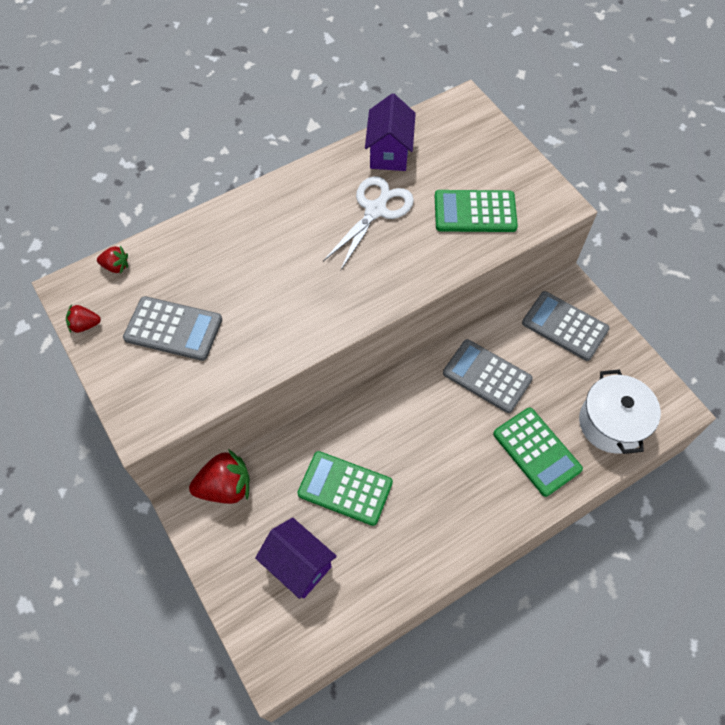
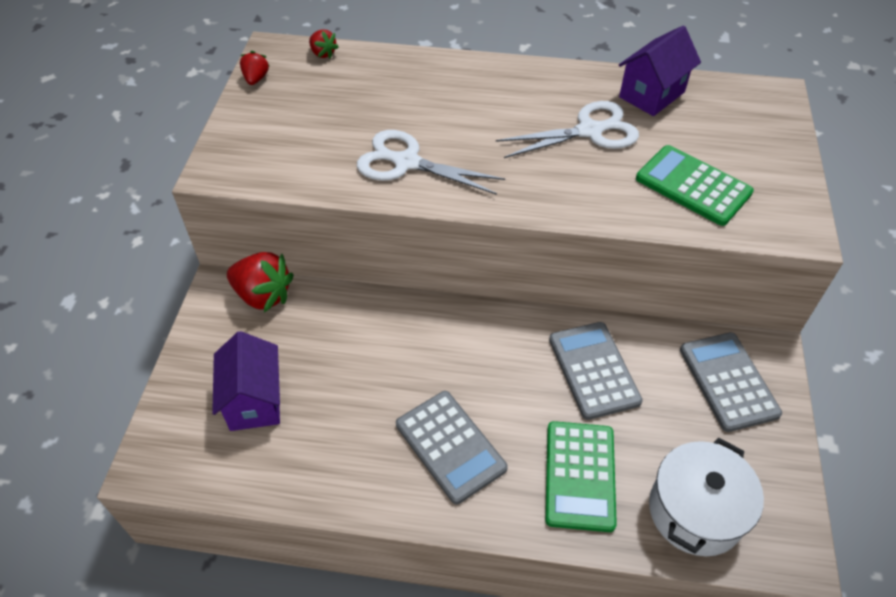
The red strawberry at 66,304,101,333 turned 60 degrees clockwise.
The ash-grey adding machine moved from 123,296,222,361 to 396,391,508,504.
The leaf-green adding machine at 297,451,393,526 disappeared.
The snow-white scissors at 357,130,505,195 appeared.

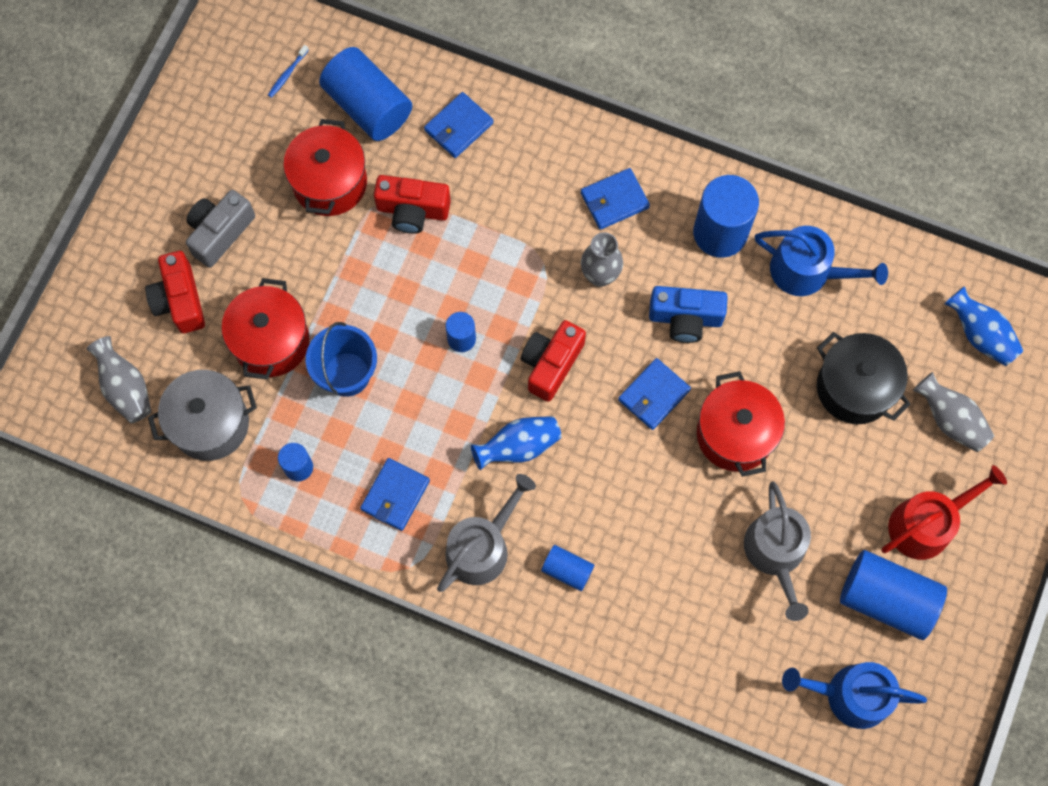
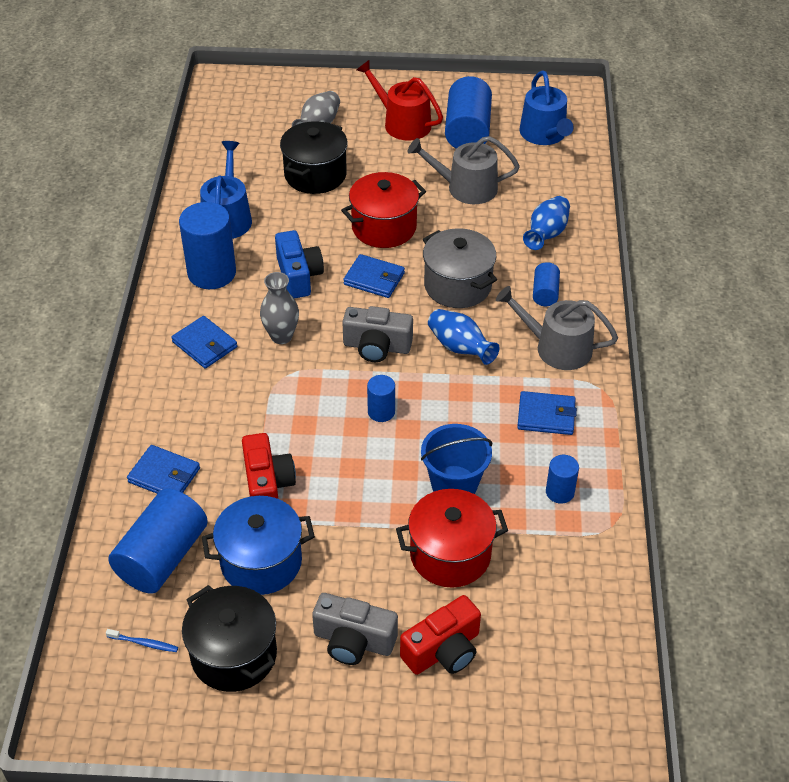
The ash-grey flower vase at 87,336,151,423 disappeared.
The ash-grey cooking pot moved from 148,370,257,461 to 423,228,497,308.
The red cooking pot at 283,119,367,216 became the royal blue cooking pot at 202,496,315,595.
The red photo camera at 521,320,586,402 became the ash-grey photo camera at 342,306,413,362.
The ash-grey sprinkling can at 744,481,811,621 turned 150 degrees counterclockwise.
The royal blue flower vase moved from 945,286,1024,366 to 523,196,570,250.
The ebony cooking pot at 182,585,277,692 appeared.

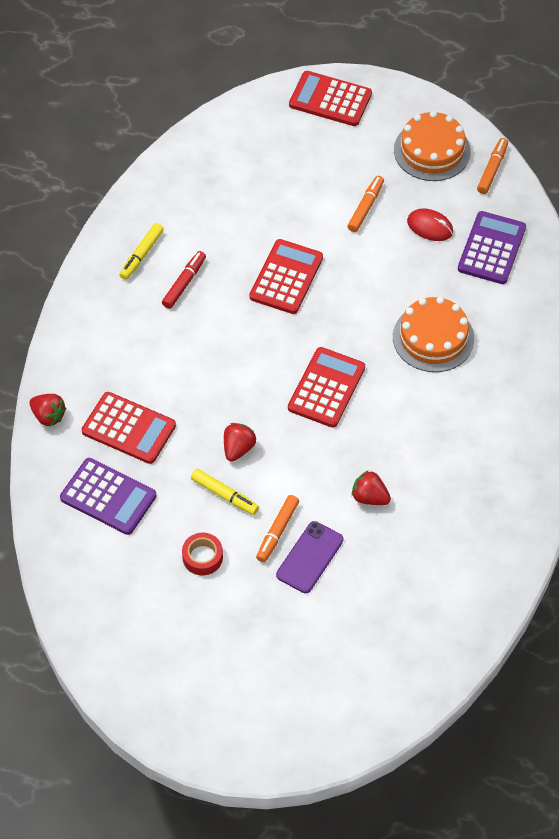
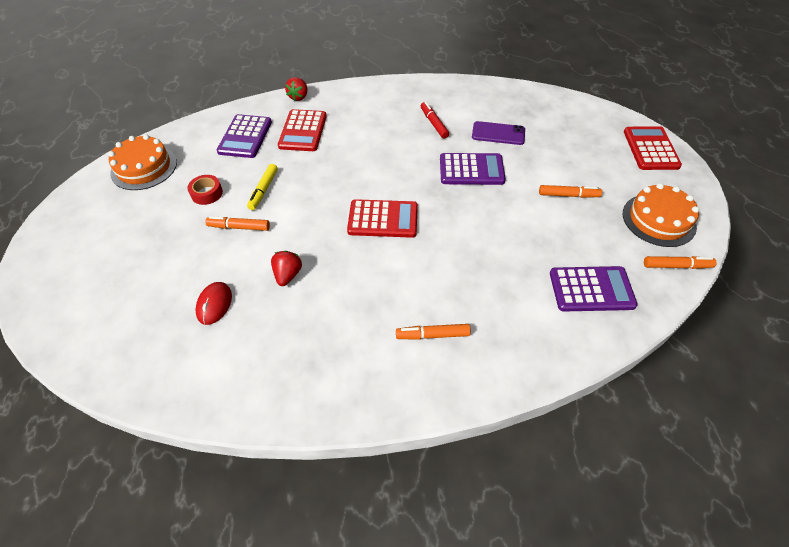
The golden marker pen at 119,223,164,280 disappeared.
The red marker pen at 162,251,206,309 turned 120 degrees counterclockwise.
The red strawberry at 224,423,256,462 disappeared.
The red adding machine at 249,239,323,314 became the violet adding machine at 440,153,506,185.
The violet phone moved from 276,521,343,593 to 472,121,525,145.
The bright orange layer cake moved from 393,296,474,372 to 108,134,177,190.
The red mouse moved from 407,208,453,241 to 195,282,232,325.
The bright orange marker pen at 396,324,471,340 appeared.

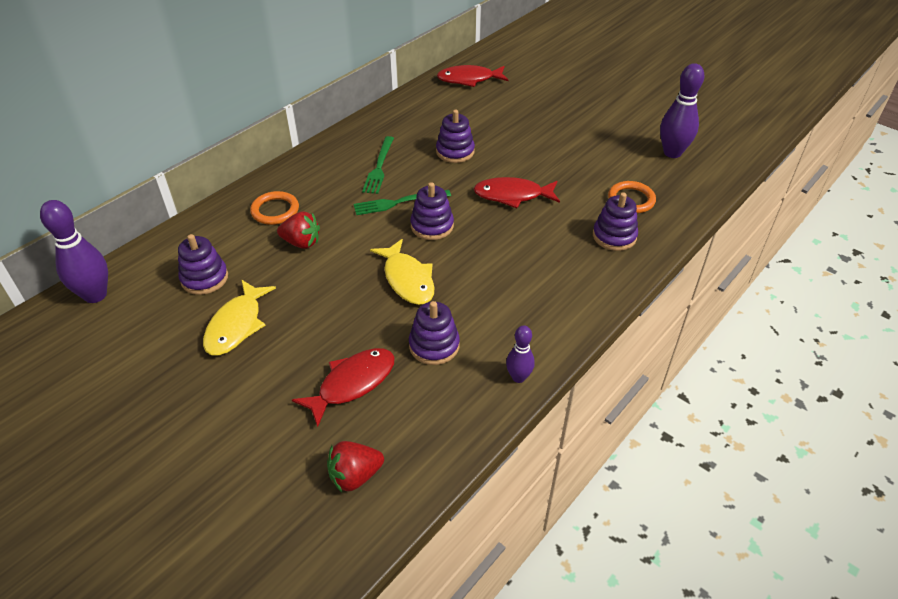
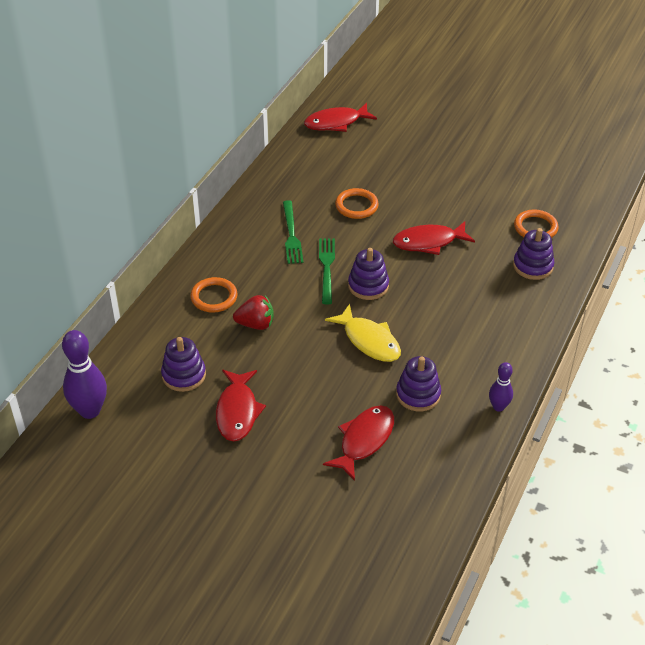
The golden toy fish at 203,280,276,355 became the red toy fish at 216,370,266,441.
The red strawberry at 327,441,384,492 disappeared.
The leaf-green dinner fork at 354,190,451,215 turned 120 degrees clockwise.
The violet stacking rings at 436,110,475,163 was replaced by the bright orange ring at 335,188,379,219.
The violet bowling pin at 660,63,704,158 disappeared.

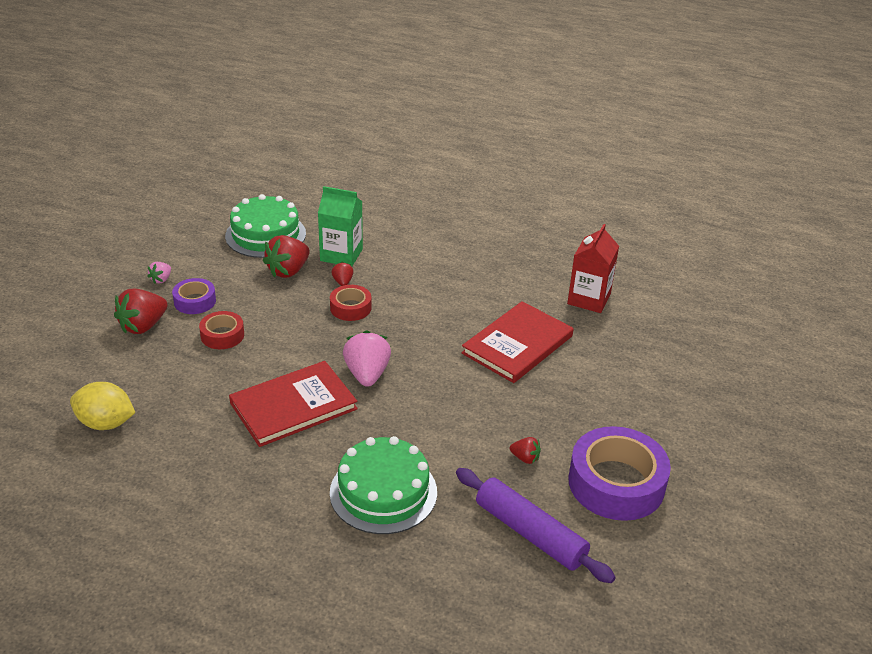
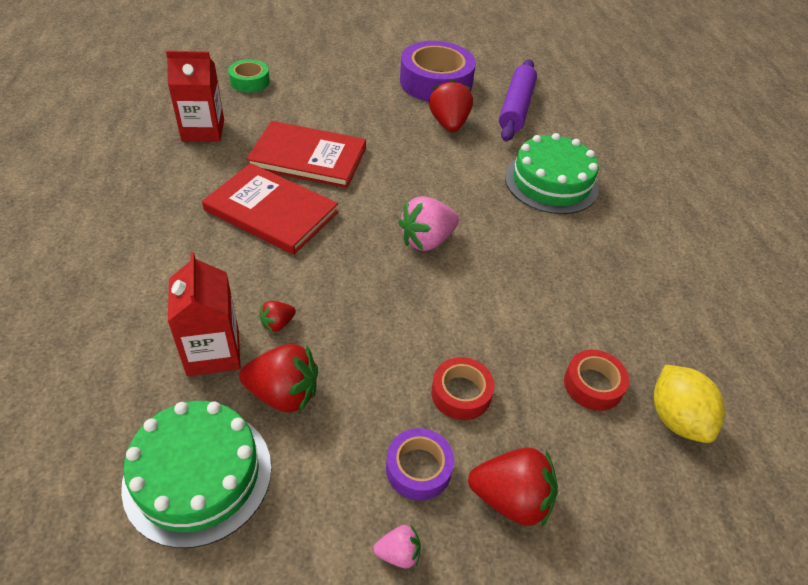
The red hardback moved from 229,361,358,447 to 202,163,338,255.
The leaf-green carton at 318,186,363,267 became the red carton at 168,252,241,376.
The red tape moved from 330,285,371,321 to 564,350,629,411.
The red strawberry at 510,437,541,464 changed to 1.95 times the size.
The leaf-green tape at 228,59,270,92 appeared.

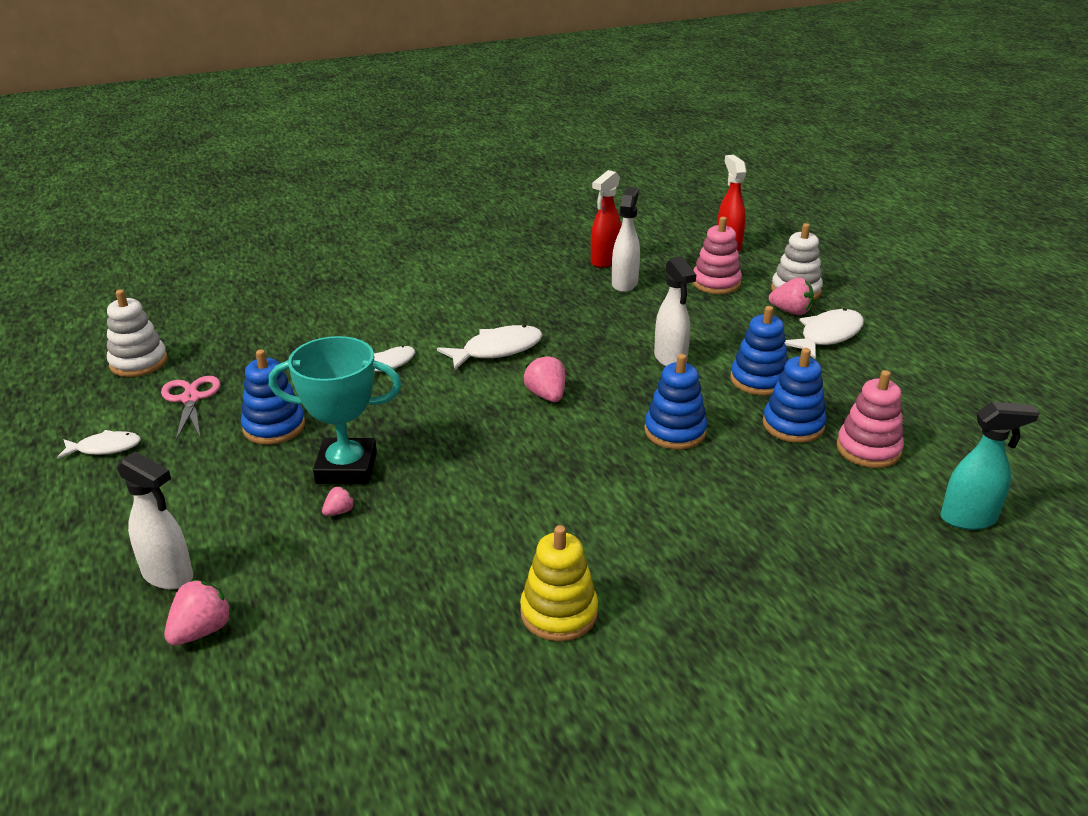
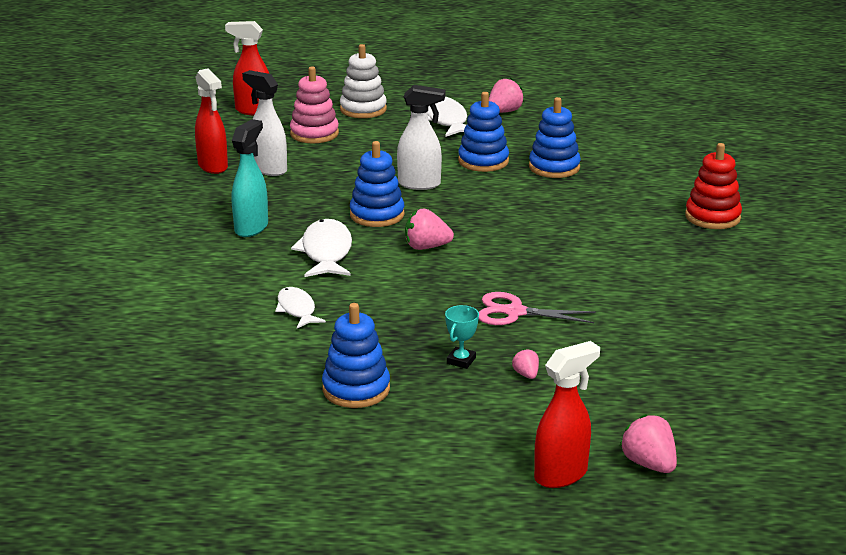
The snow-white toy fish at 57,430,141,459 disappeared.
The snow-white stacking rings at 107,290,168,377 disappeared.
The snow-white spray cleaner at 117,452,193,589 became the red spray cleaner at 534,341,600,488.
The pink scissors moved from 161,376,220,441 to 479,292,596,325.
The turquoise trophy at 269,336,401,484 changed to 0.42 times the size.
The golden stacking rings at 520,525,598,641 disappeared.
The royal blue stacking rings moved from 644,354,707,449 to 350,141,405,227.
The pink strawberry moved from 769,277,814,315 to 489,78,524,113.
The pink stacking rings at 837,370,904,468 disappeared.
The turquoise spray cleaner moved from 940,402,1039,530 to 232,119,268,237.
The red stacking rings at 685,143,742,229 appeared.

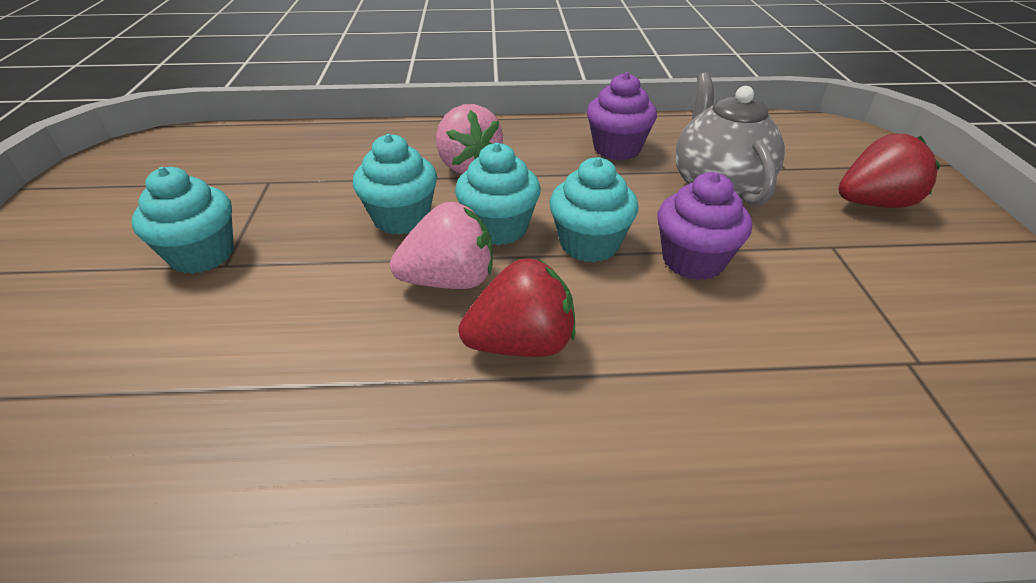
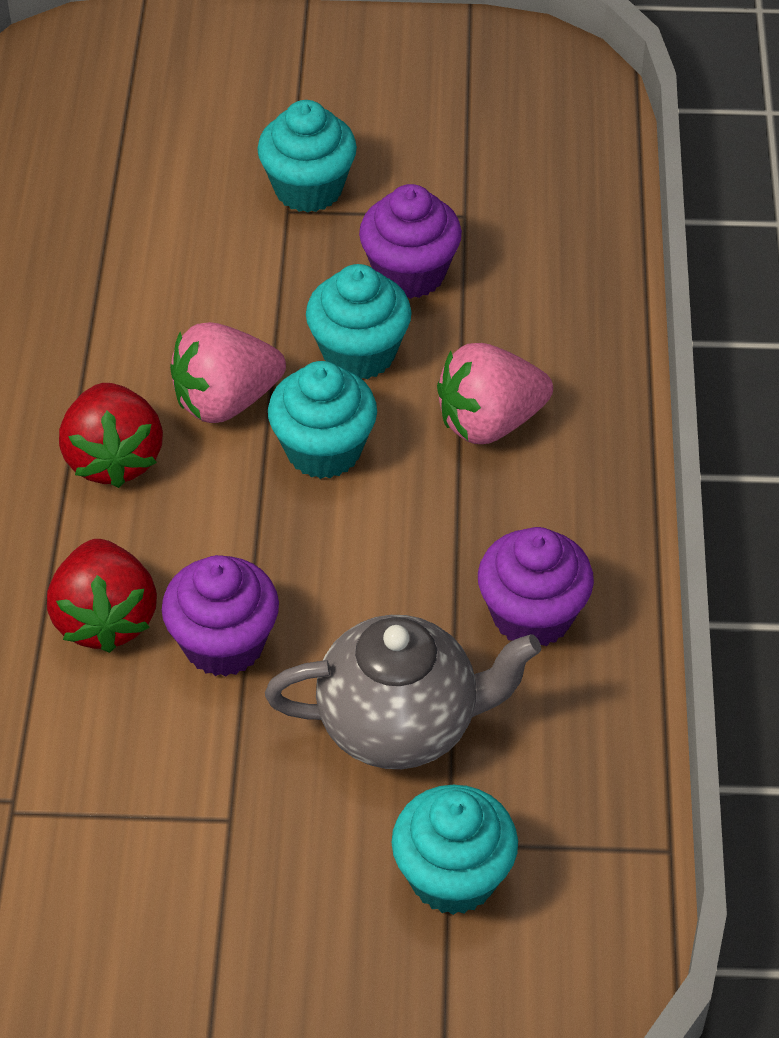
The pink strawberry at 390,202,493,289 turned 75 degrees clockwise.
The turquoise muffin moved from 549,157,639,262 to 391,785,518,915.
The red strawberry moved from 838,134,941,208 to 47,539,157,653.
The violet muffin at 359,184,462,299 appeared.

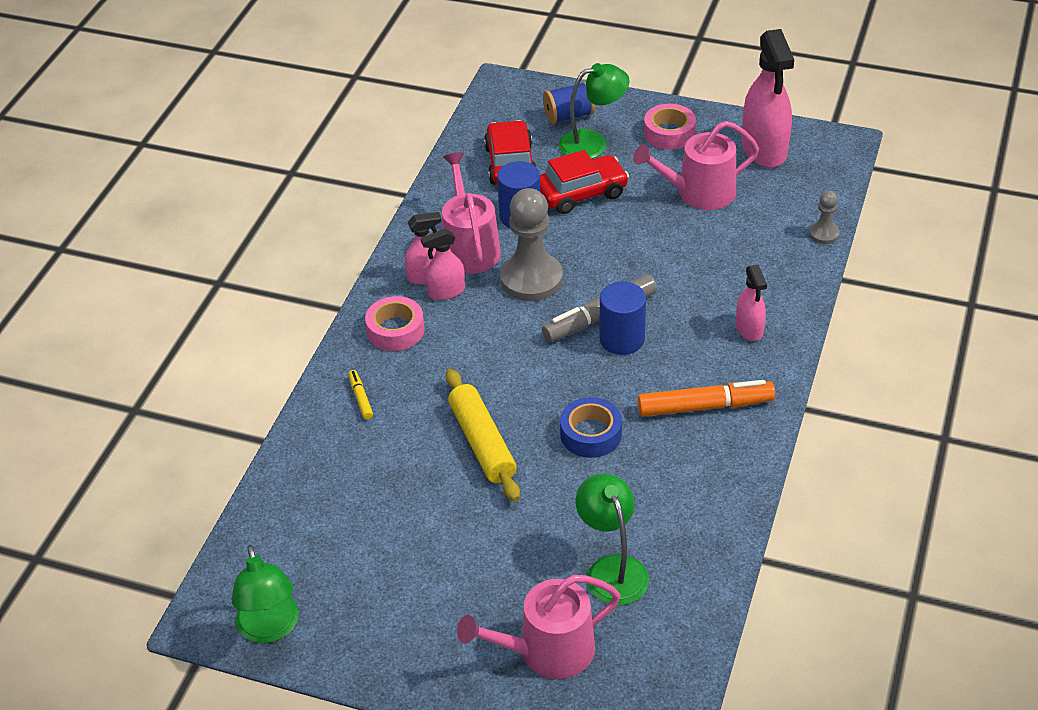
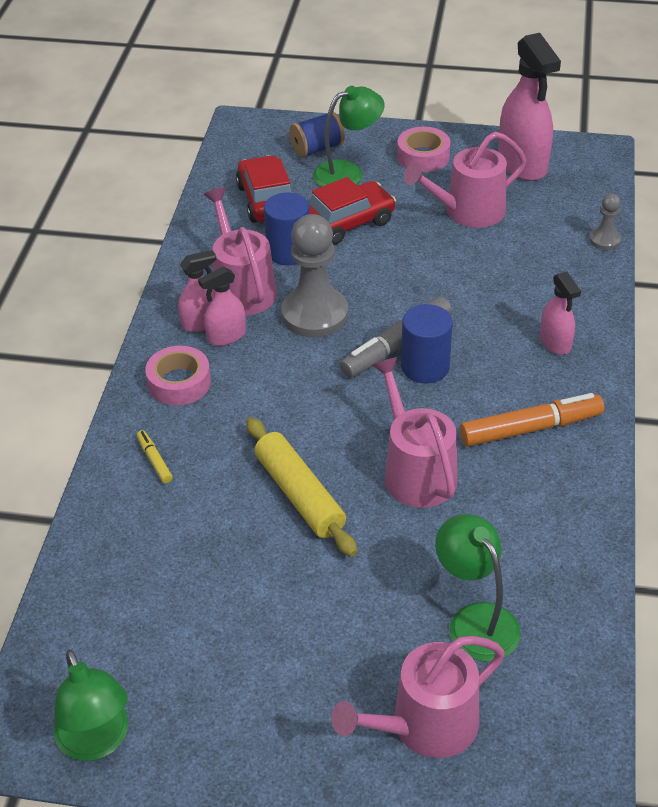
The royal blue tape at 560,397,622,458 was replaced by the pink sprinkling can at 372,357,458,508.

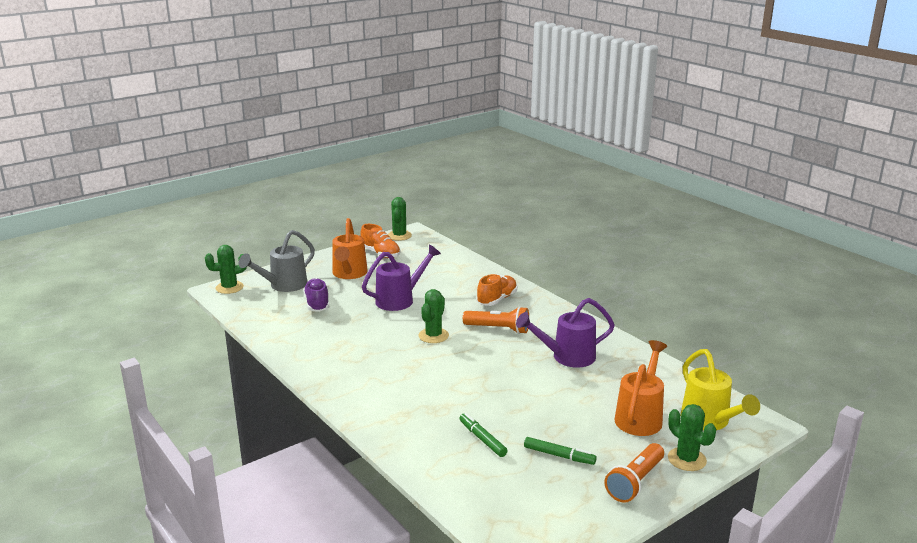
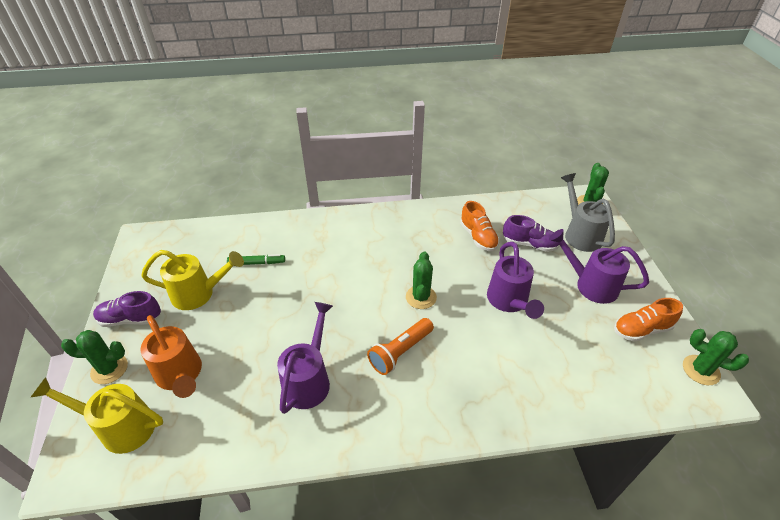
The bright orange sprinkling can at 332,218,368,279 became the violet sprinkling can at 549,229,649,304.
The leaf-green prickly plant at 419,289,449,343 turned 45 degrees clockwise.
The bright orange sneaker moved from 477,274,517,306 to 460,201,499,251.
The leaf-green marker pen at 524,437,597,465 was replaced by the golden sprinkling can at 142,250,244,310.
The bright orange pocket torch at 605,443,664,503 was replaced by the violet sneaker at 93,291,161,327.

